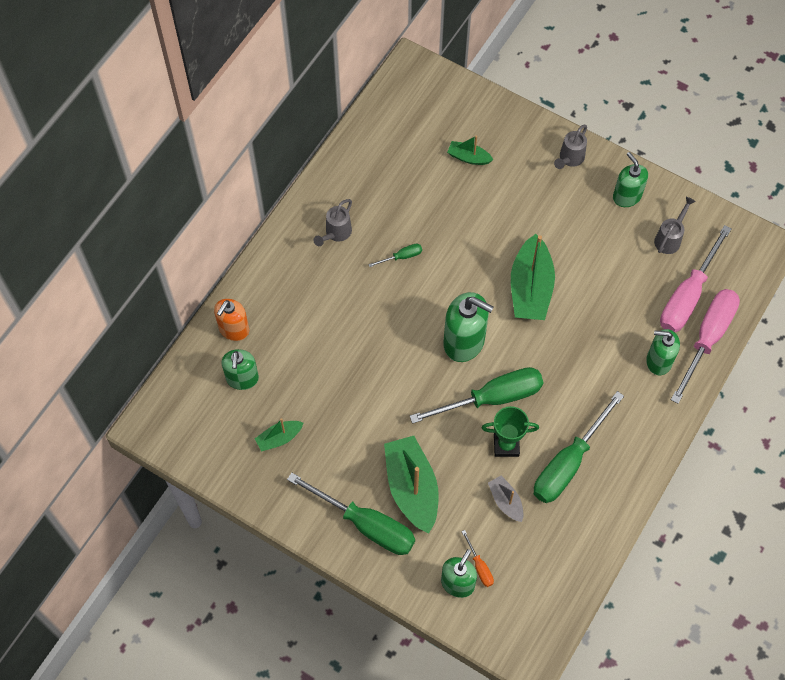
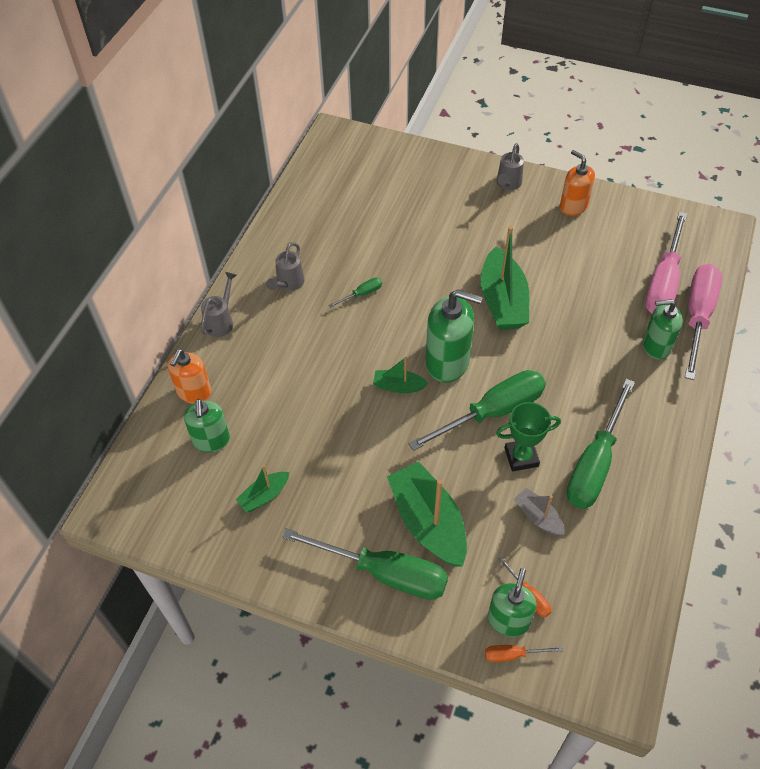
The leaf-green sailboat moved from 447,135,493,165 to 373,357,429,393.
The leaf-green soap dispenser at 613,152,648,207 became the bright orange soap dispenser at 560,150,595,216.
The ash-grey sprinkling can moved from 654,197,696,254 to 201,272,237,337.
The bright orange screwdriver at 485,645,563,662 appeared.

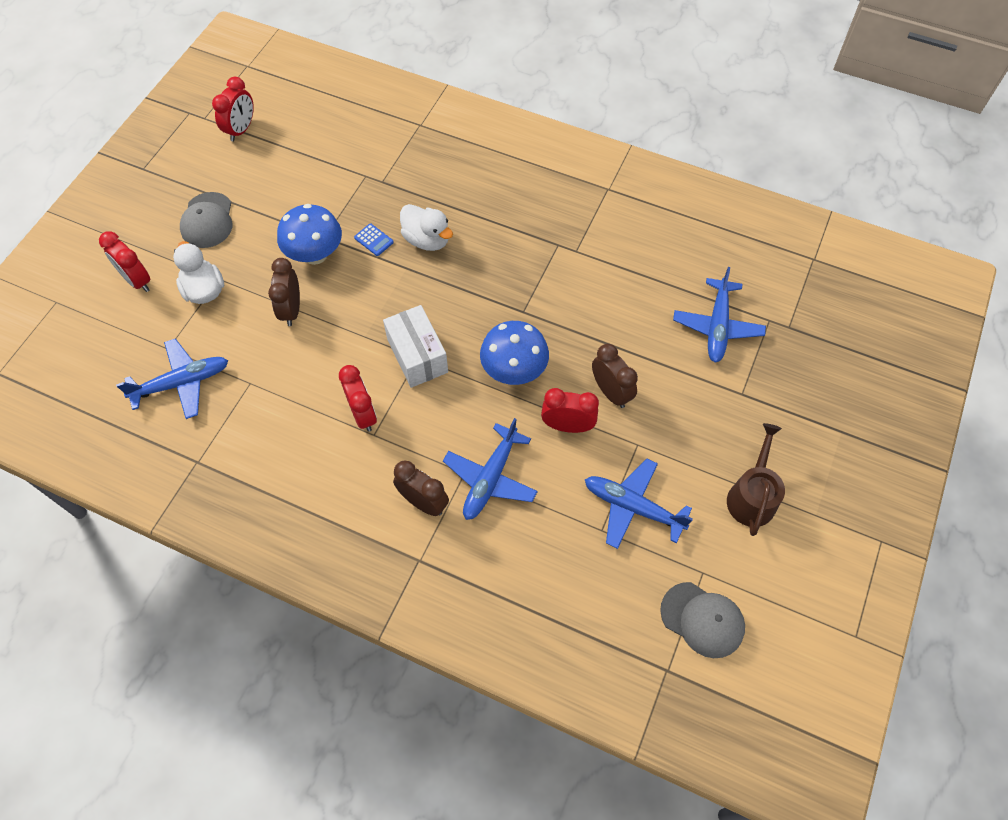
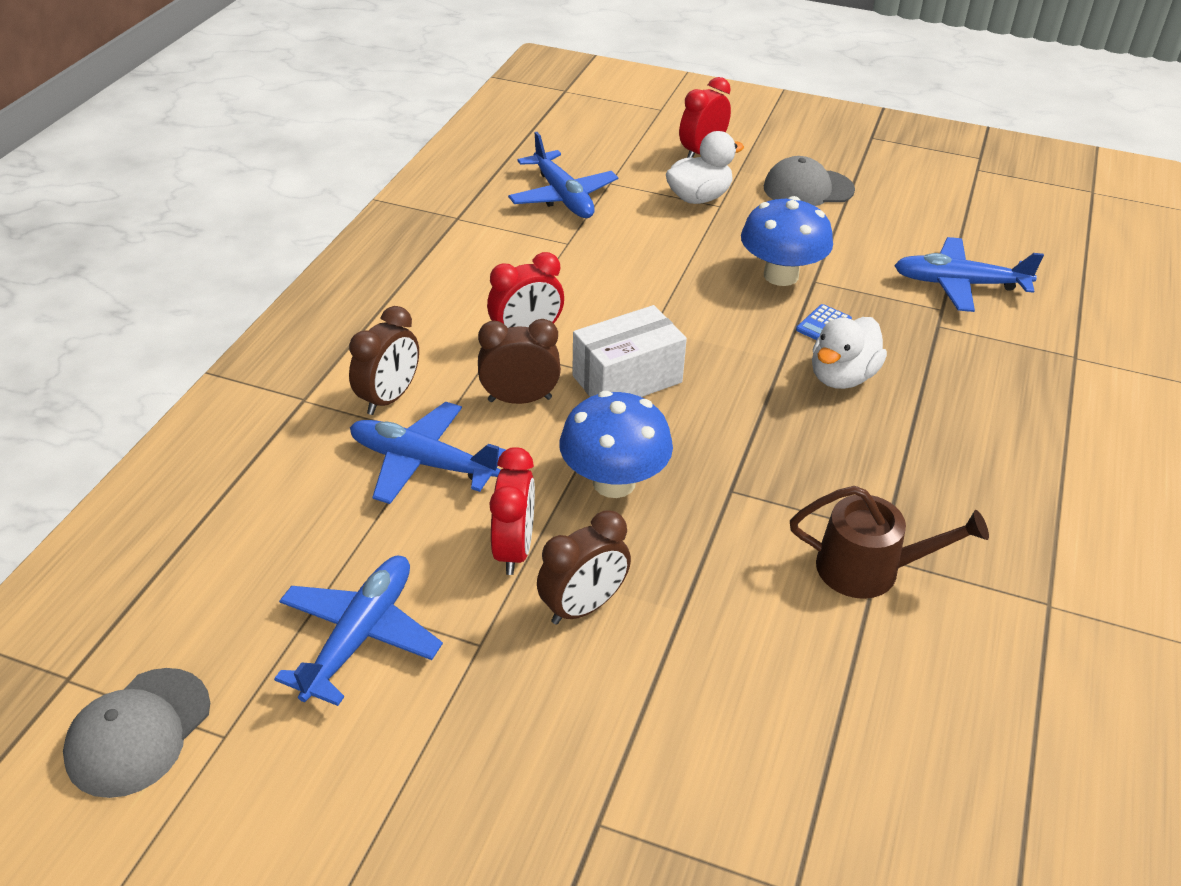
The red clock at 212,77,254,141 disappeared.
The russet clock moved from 268,258,300,326 to 478,319,561,404.
The royal blue plane moved from 673,267,766,363 to 894,237,1044,312.
The russet sprinkling can moved from 727,423,785,536 to 790,486,989,599.

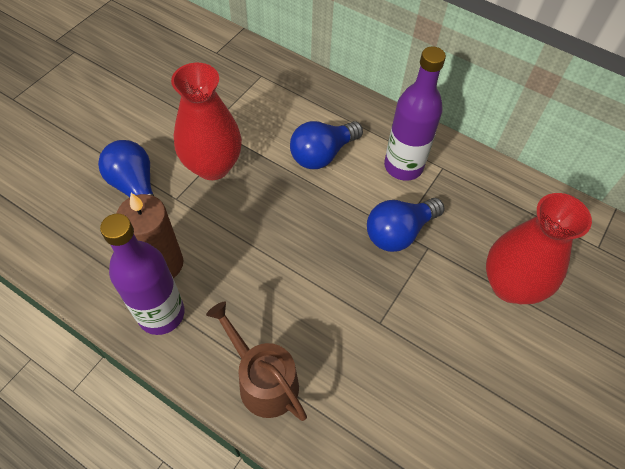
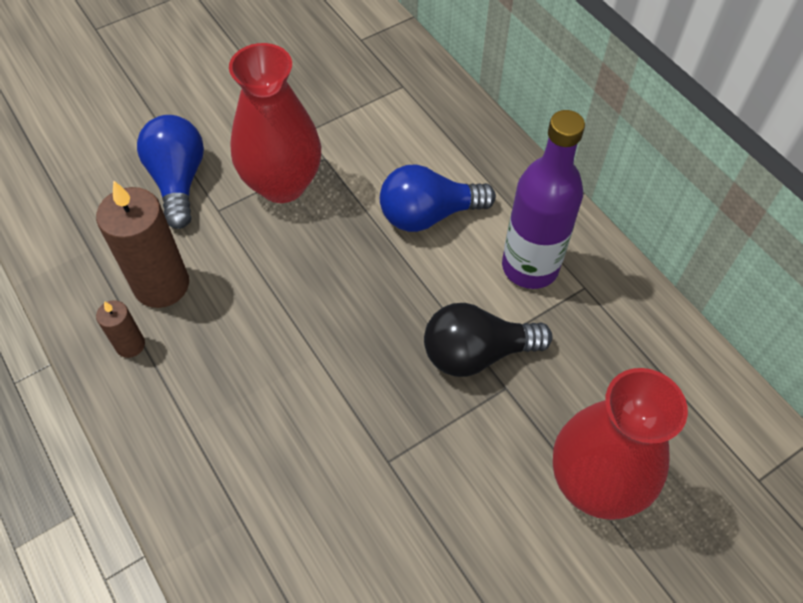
The violet flask at 100,214,185,335 was replaced by the russet pillar candle at 96,300,145,358.
The russet sprinkling can at 206,302,307,421 disappeared.
The royal blue bulb at 367,198,444,252 became the ebony bulb at 424,303,552,377.

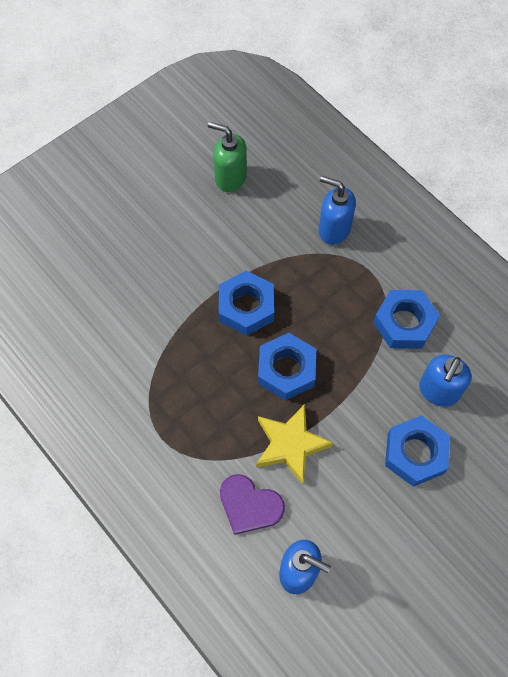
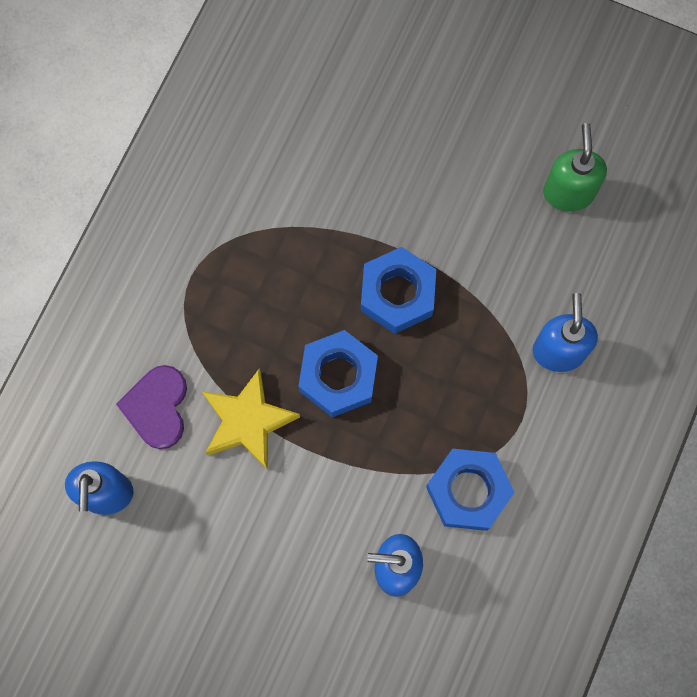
The royal blue nut at 385,415,450,487 disappeared.

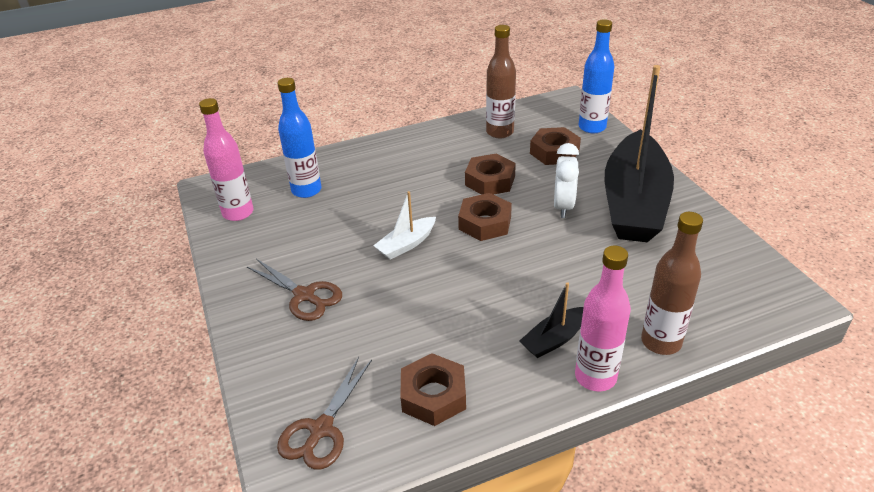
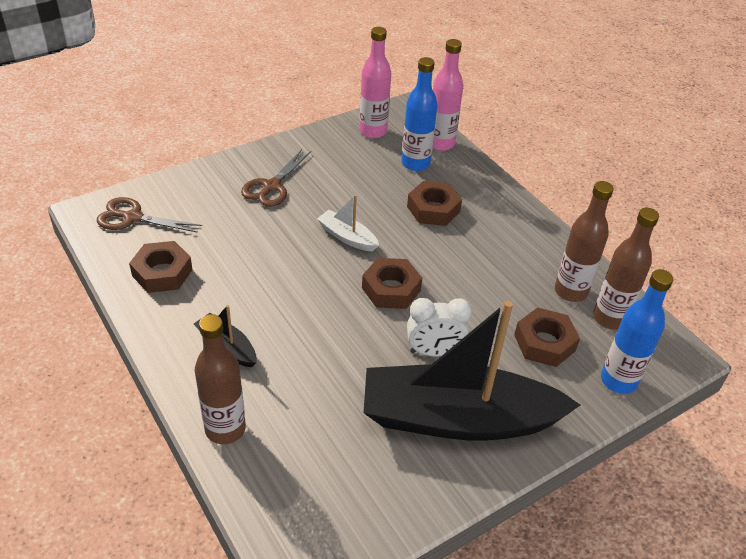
The russet nut moved from 465,154,516,195 to 407,181,462,226.
The pink flask moved from 575,246,631,392 to 433,39,463,151.
The russet flask at 593,208,659,329 appeared.

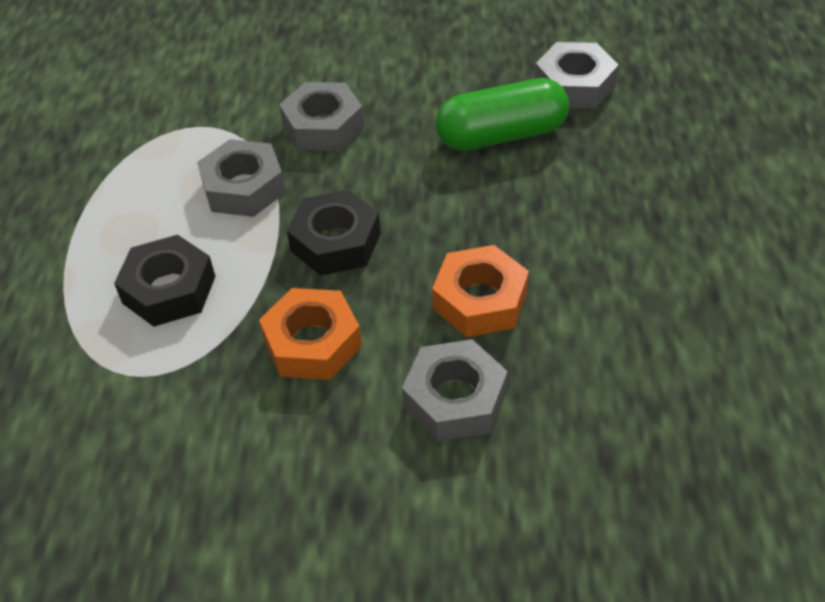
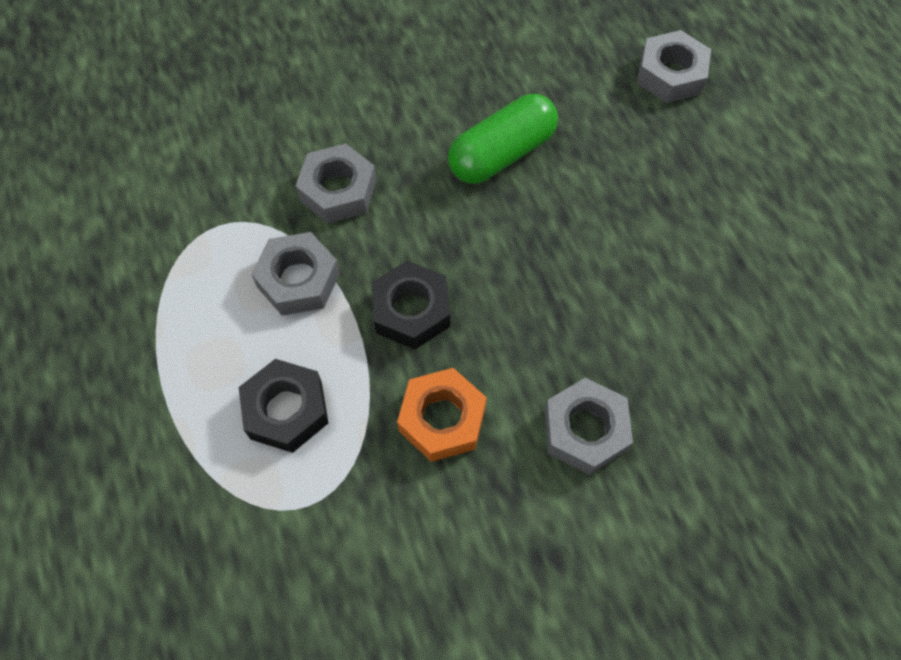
The bright orange nut at 432,245,529,337 disappeared.
The ash-grey nut moved from 535,42,619,108 to 637,30,711,103.

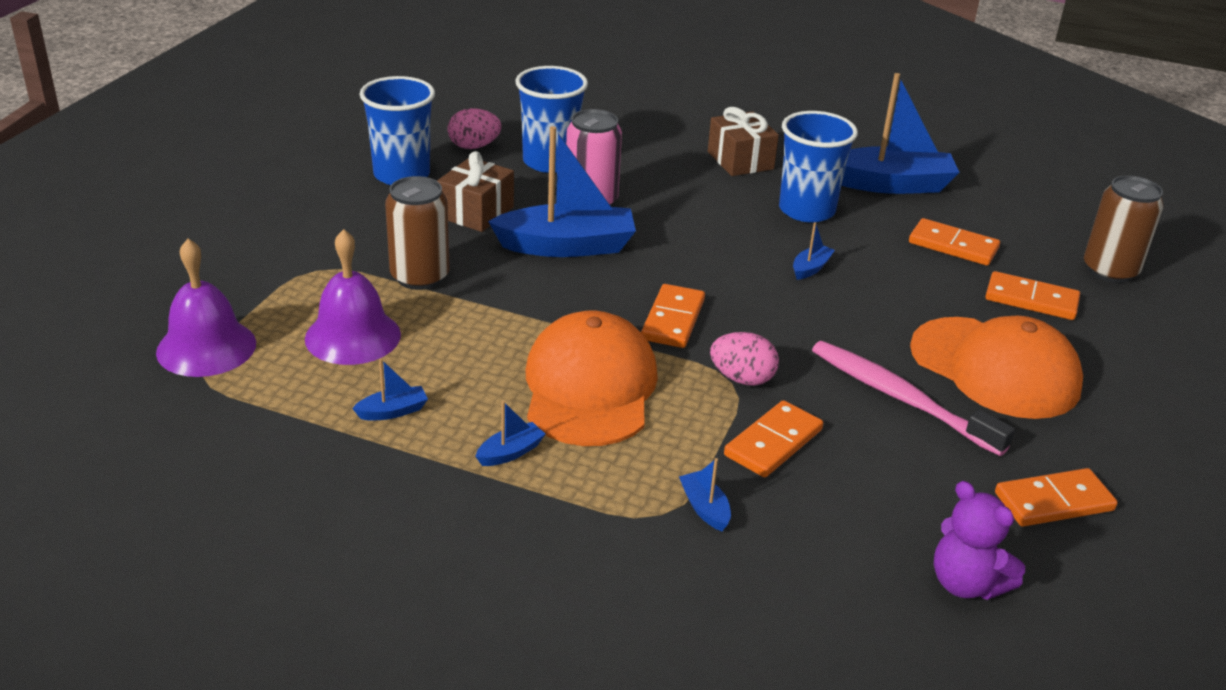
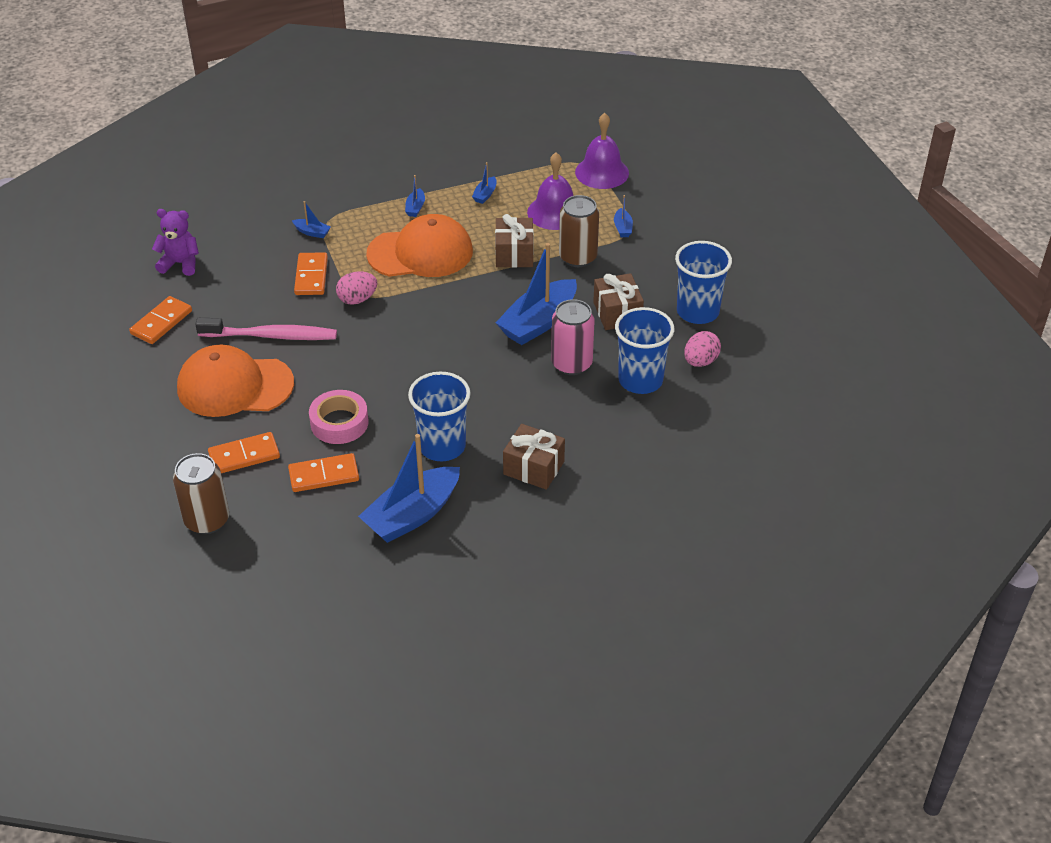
The bright orange cap at 526,311,658,446 turned 60 degrees counterclockwise.
The bright orange domino piece at 641,284,705,348 disappeared.
The royal blue sailboat moved from 793,222,835,280 to 614,195,633,237.
The pink tape at 309,390,368,444 appeared.
The russet present at 495,214,534,268 appeared.

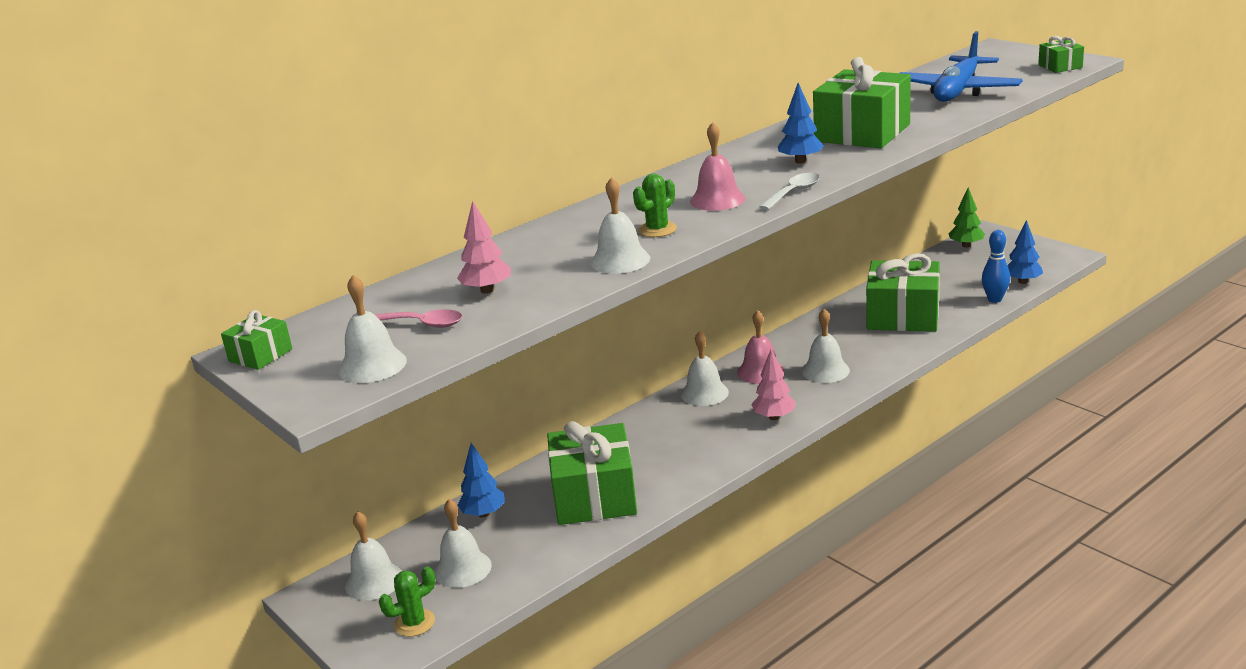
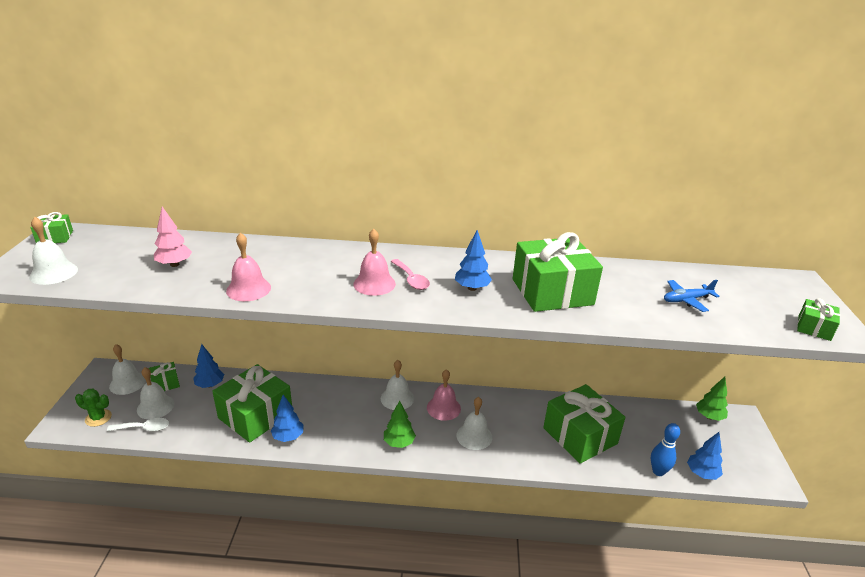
The pink tablespoon moved from 374,309,462,328 to 391,259,430,290.
The snow-white school bell at 590,177,650,274 became the pink school bell at 226,232,271,301.
The leaf-green prickly plant at 633,173,677,237 disappeared.
The pink fir tree at 751,349,796,420 became the leaf-green fir tree at 384,401,416,448.
The snow-white tablespoon moved from 759,173,820,210 to 107,418,169,431.
The royal blue plane at 900,31,1023,102 changed to 0.51 times the size.
The leaf-green present at 149,362,180,391 appeared.
The royal blue fir tree at 271,395,303,442 appeared.

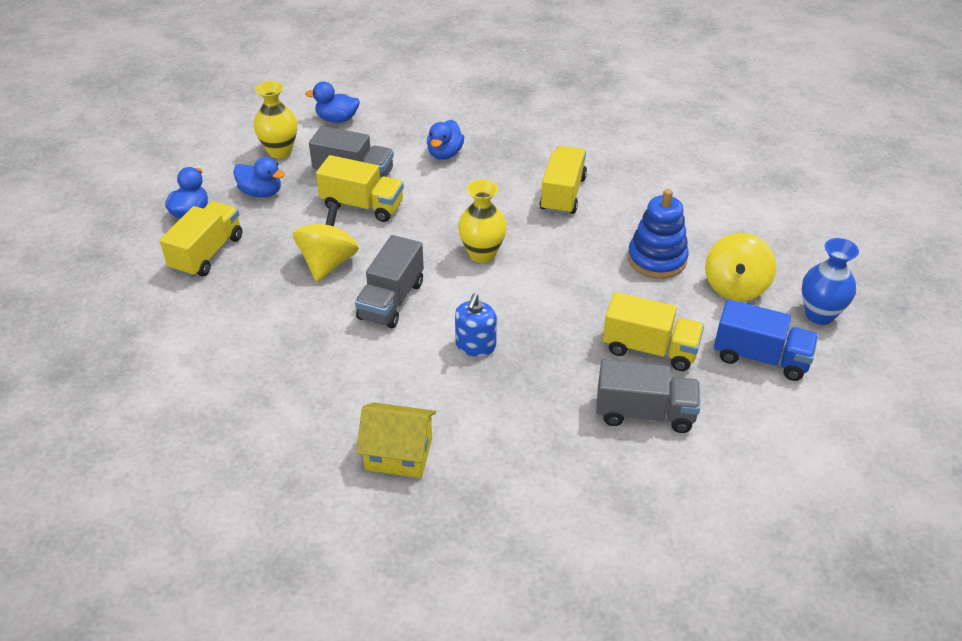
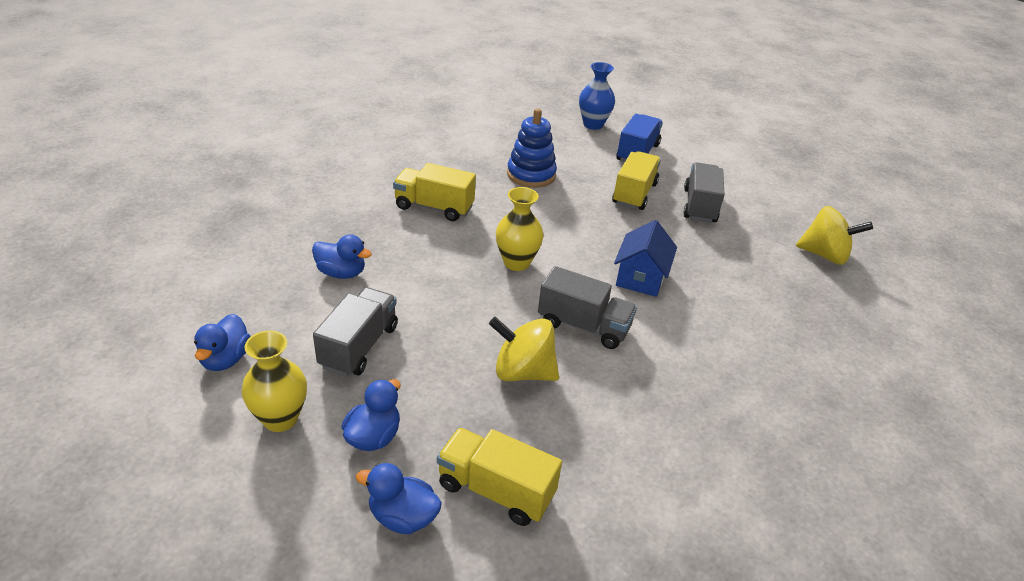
The golden toy truck at 316,155,404,222 disappeared.
The golden toy house at 356,402,436,478 disappeared.
The royal blue soap dispenser at 455,293,497,357 was replaced by the royal blue toy house at 614,220,677,297.
The golden whirligig moved from 705,233,776,301 to 796,206,873,265.

